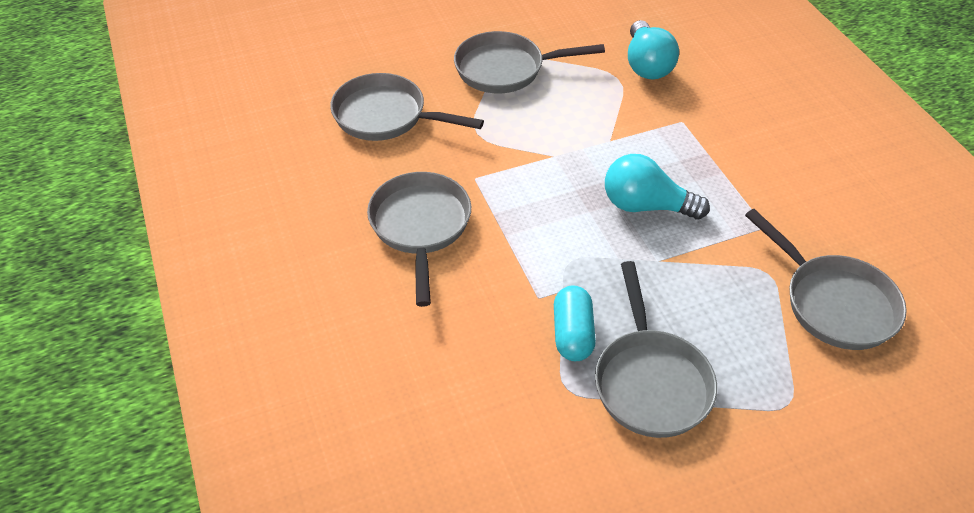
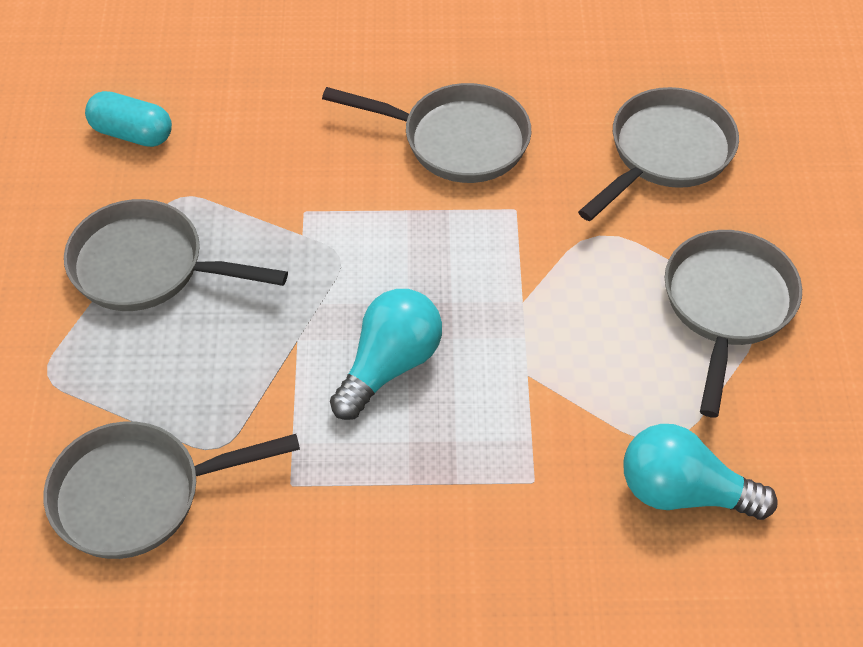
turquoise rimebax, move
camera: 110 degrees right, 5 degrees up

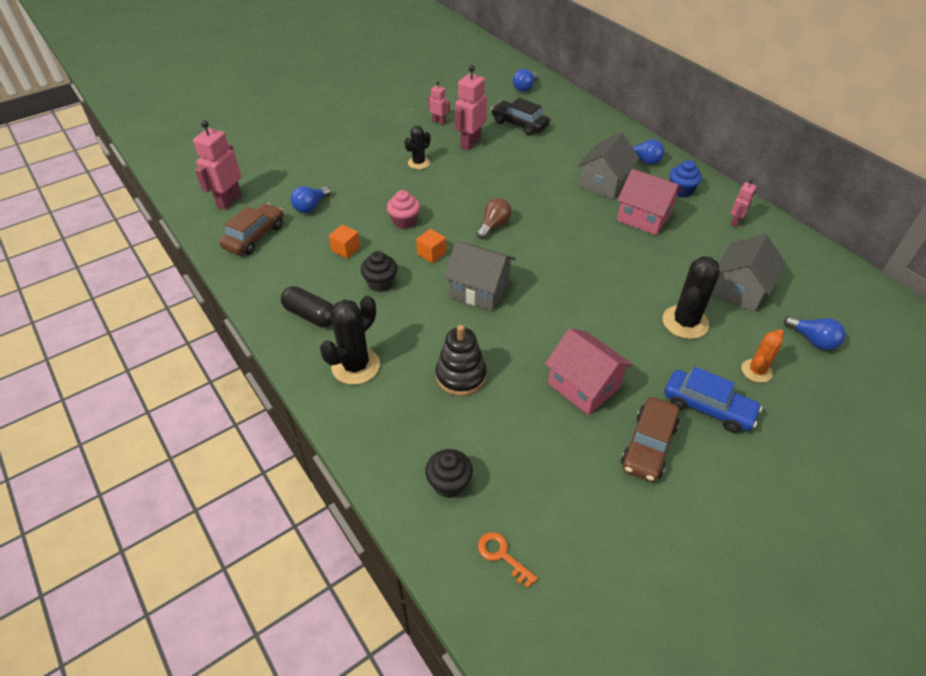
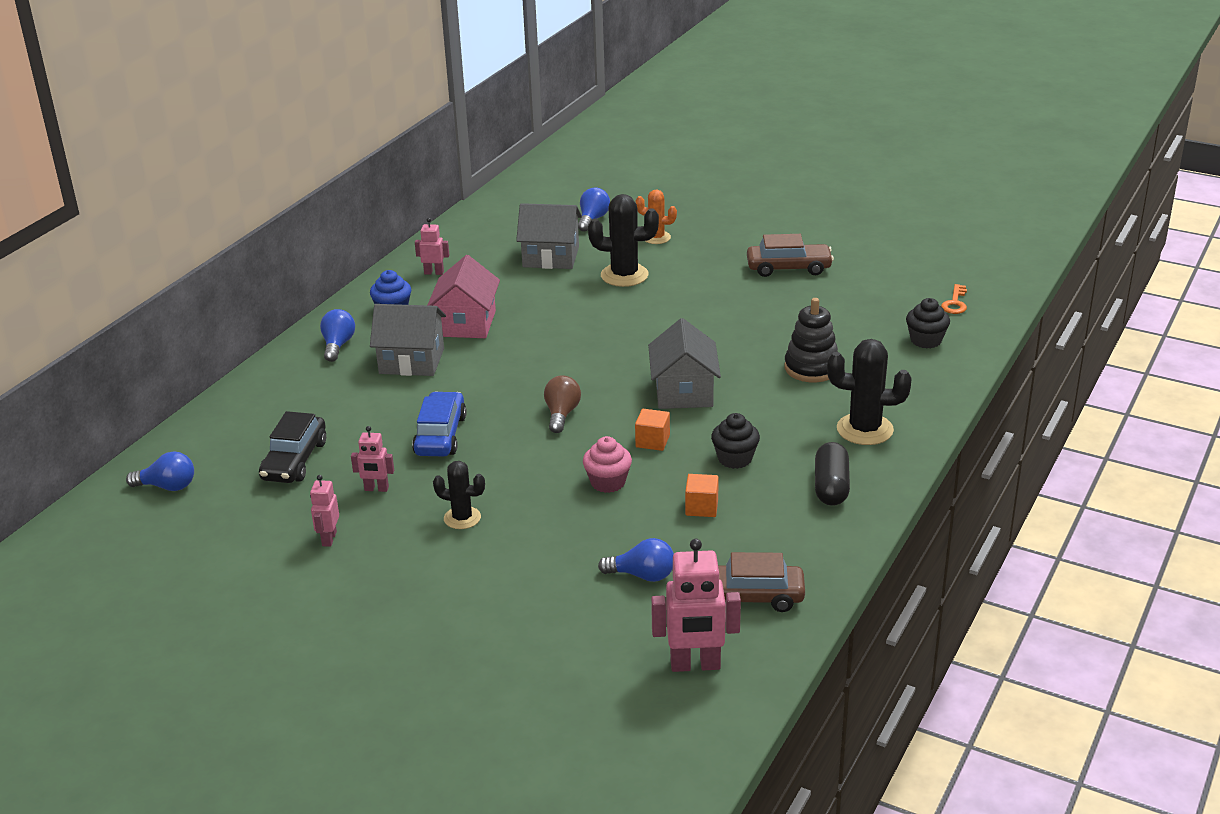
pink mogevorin (3rd from left in the first image) → pink mogevorin (2nd from left), x0.55
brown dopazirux, 90 degrees clockwise
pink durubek (1st from left) → -
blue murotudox, move
camera: 115 degrees left, 15 degrees down

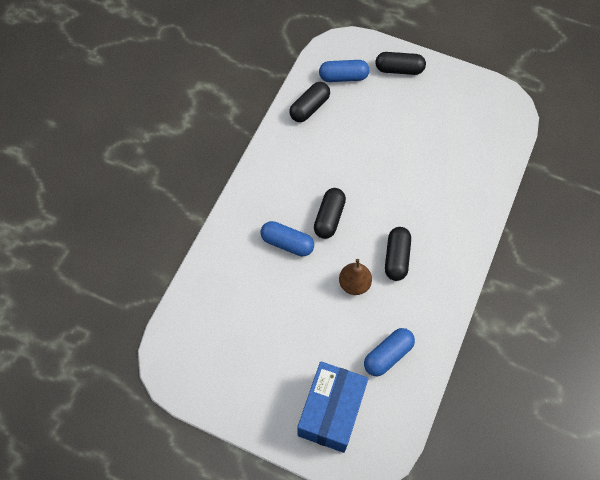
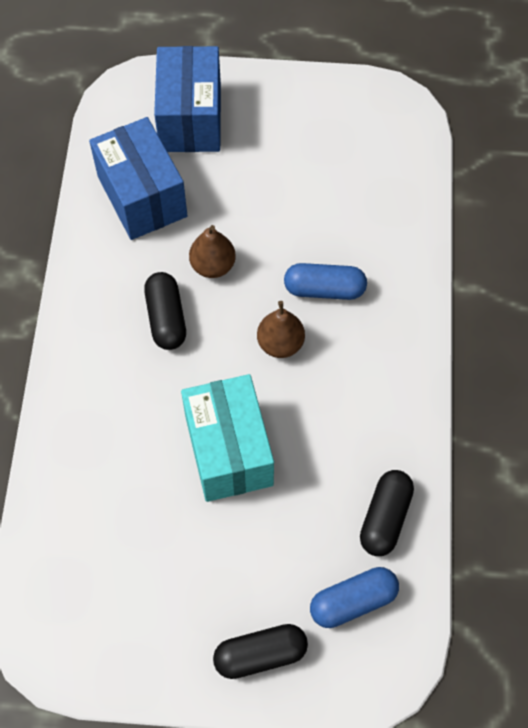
black rimebax (2nd from left) → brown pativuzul (2nd from left)
blue rimebax (3rd from left) → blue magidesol (1st from left)
- → turquoise magidesol
camera: 160 degrees right, 0 degrees up

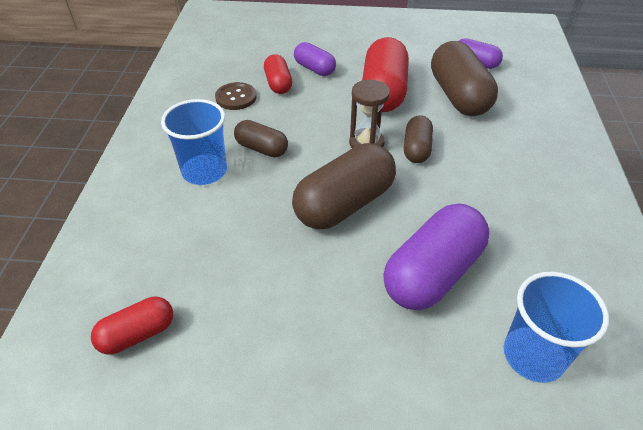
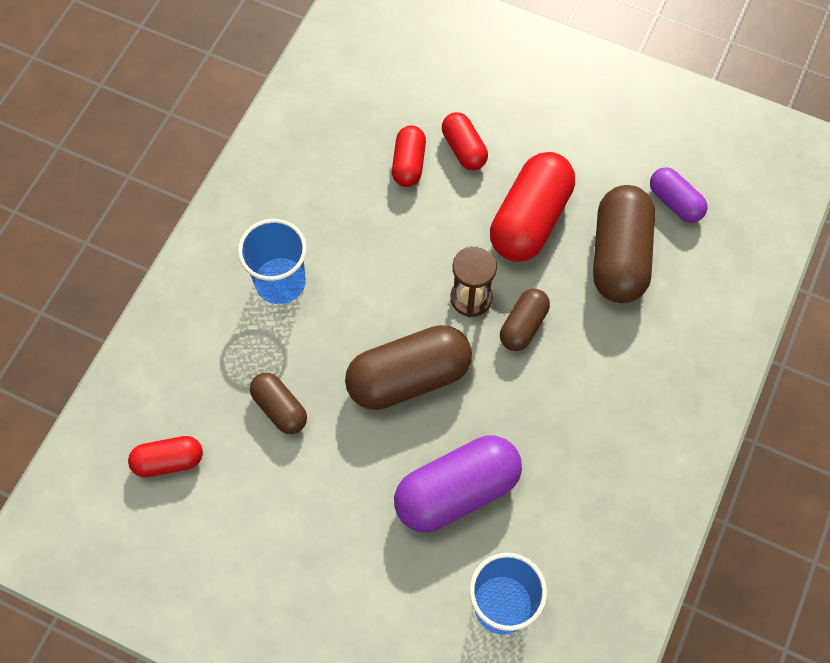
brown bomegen → -
brown rimebax (1st from left), move
purple rimebax (1st from left) → red rimebax (3rd from left)
camera: 20 degrees right, 20 degrees up

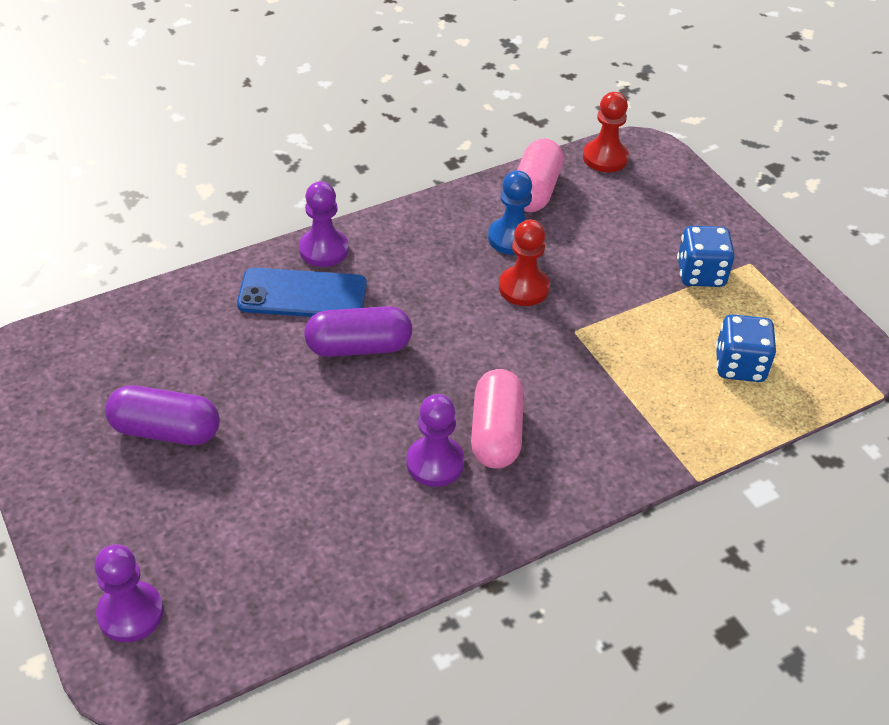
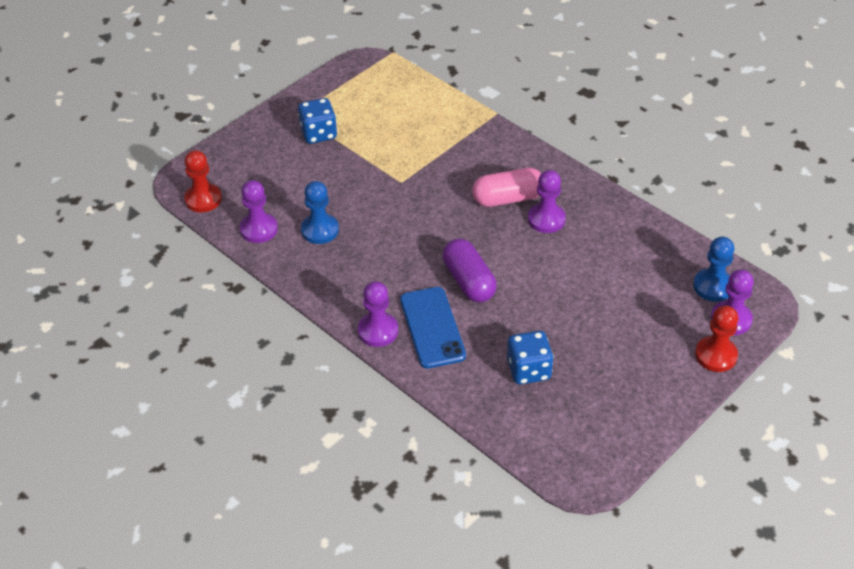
purple rimebax (1st from left) → -
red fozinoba (1st from left in the first image) → red fozinoba (2nd from left), move
pink rimebax (2nd from left) → purple fozinoba (1st from left)
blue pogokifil (2nd from left), move
- → blue fozinoba (2nd from left)
camera: 105 degrees left, 0 degrees up

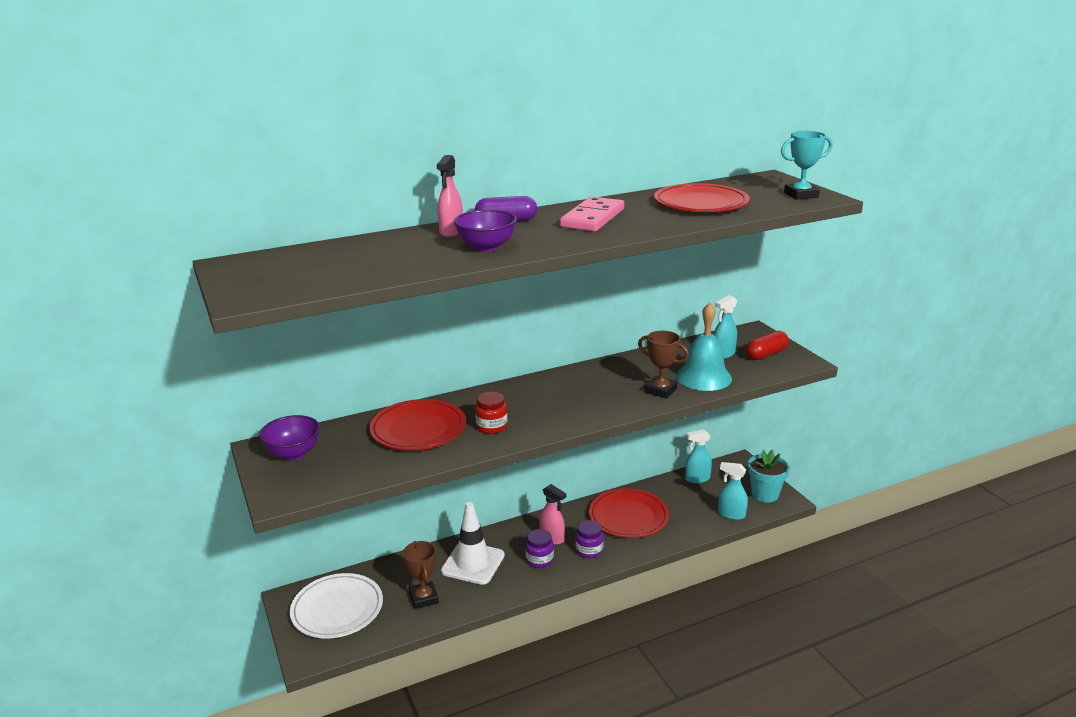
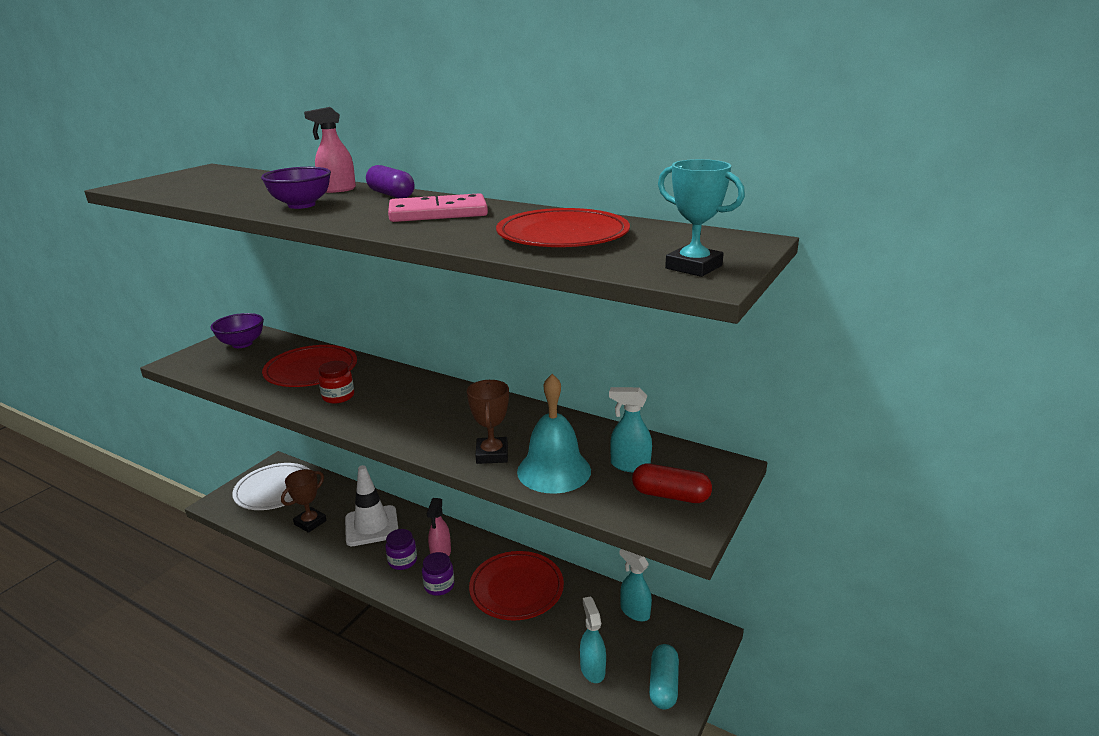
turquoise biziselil → turquoise rimebax
camera: 55 degrees right, 0 degrees up

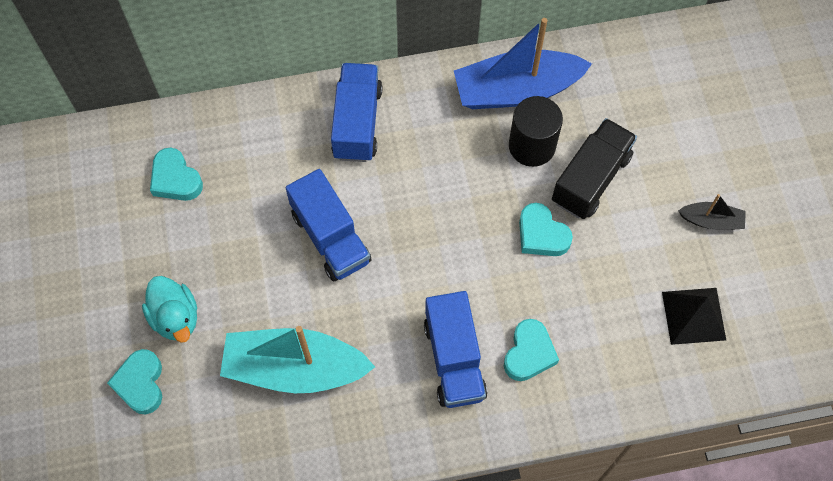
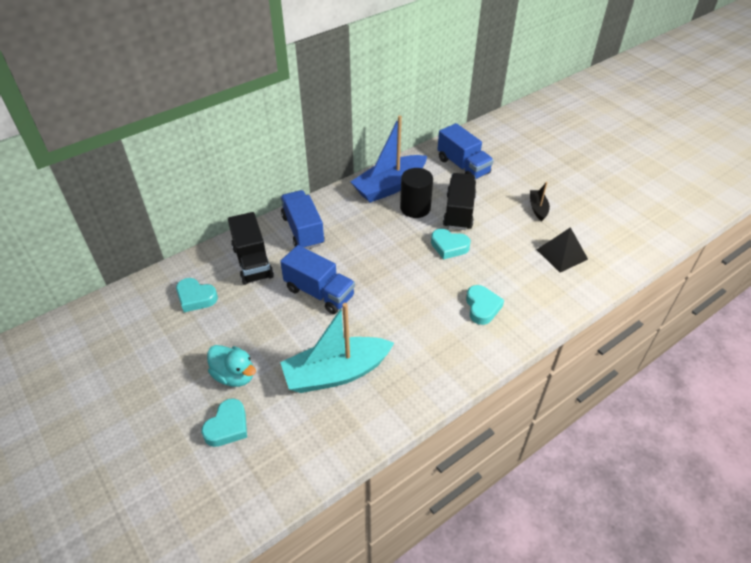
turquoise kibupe (1st from left in the first image) → turquoise kibupe (2nd from left), 120 degrees counterclockwise
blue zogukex (3rd from left), move
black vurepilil, 75 degrees counterclockwise
- → black zogukex (1st from left)
camera: 25 degrees left, 20 degrees down

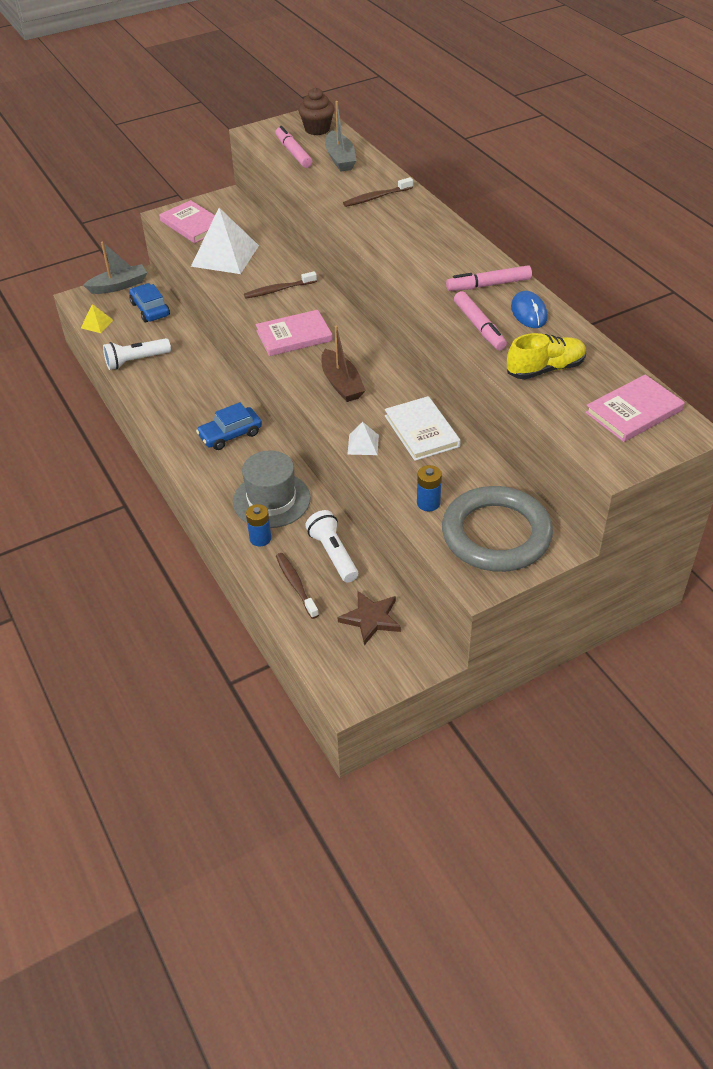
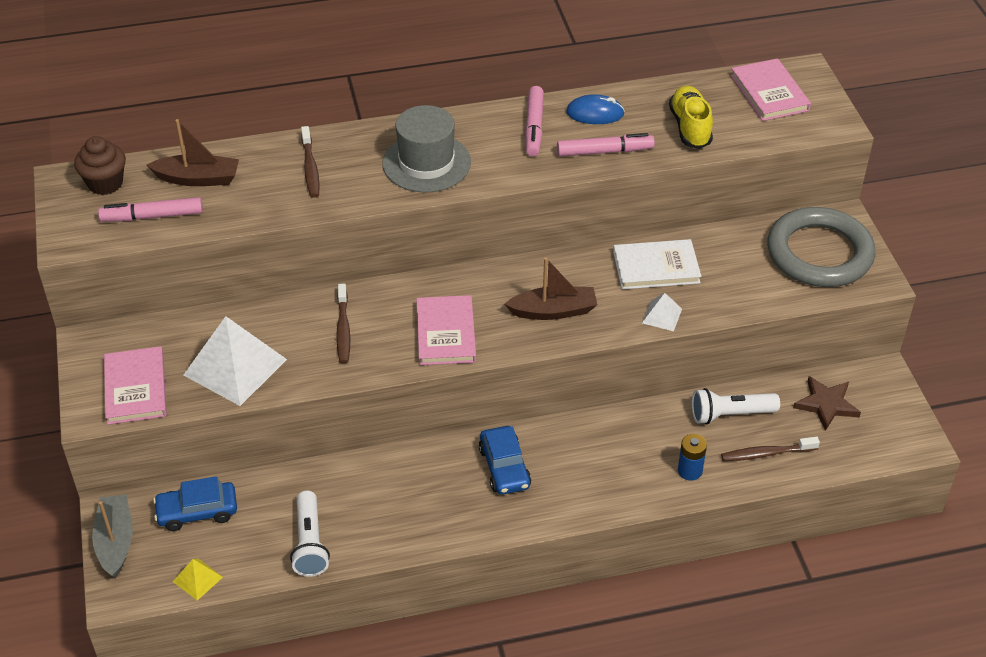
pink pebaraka (1st from left), 75 degrees counterclockwise
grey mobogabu, move
grey vurepilil (2nd from left) → brown vurepilil (1st from left)
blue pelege (2nd from left) → -
camera: 75 degrees left, 0 degrees up

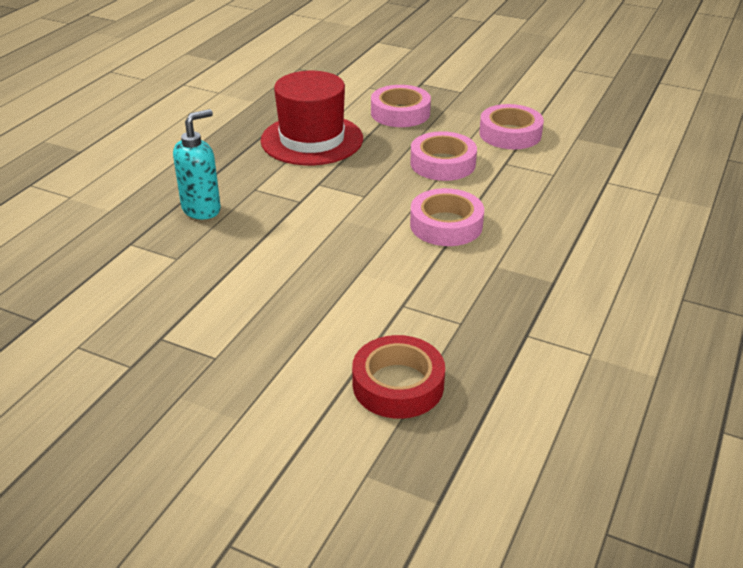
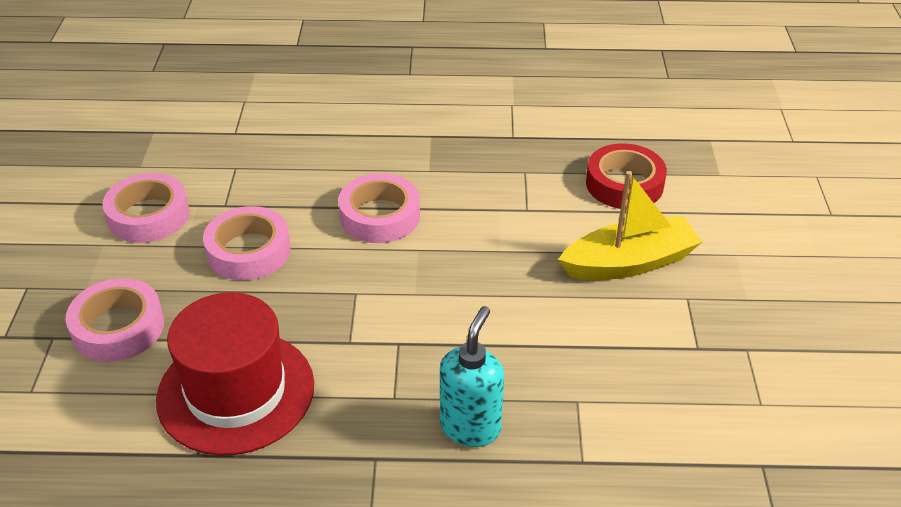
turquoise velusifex, 90 degrees clockwise
- → yellow vurepilil
camera: 115 degrees left, 5 degrees up

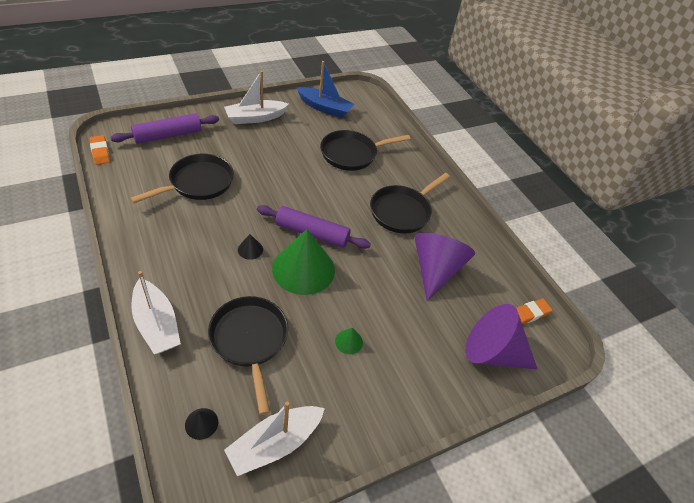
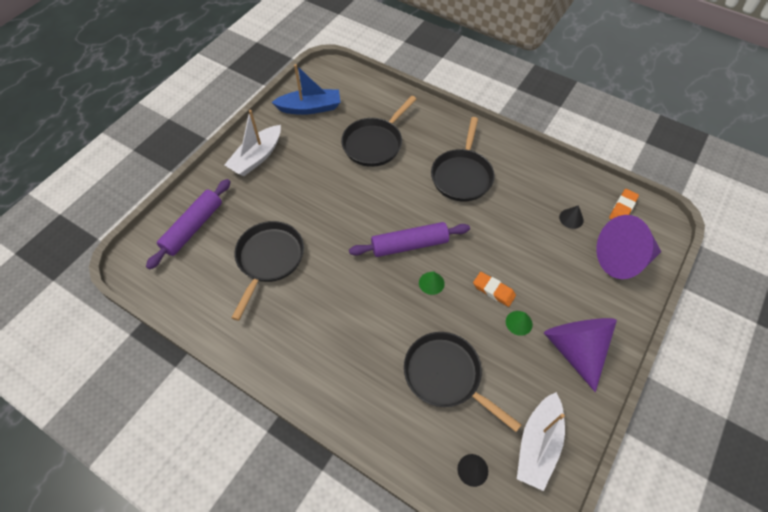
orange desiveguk (1st from left), move
white vurepilil (1st from left) → -
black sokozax (2nd from left), move
green sokozax (1st from left), x0.41
purple sokozax (1st from left), move
camera: 25 degrees left, 10 degrees up

